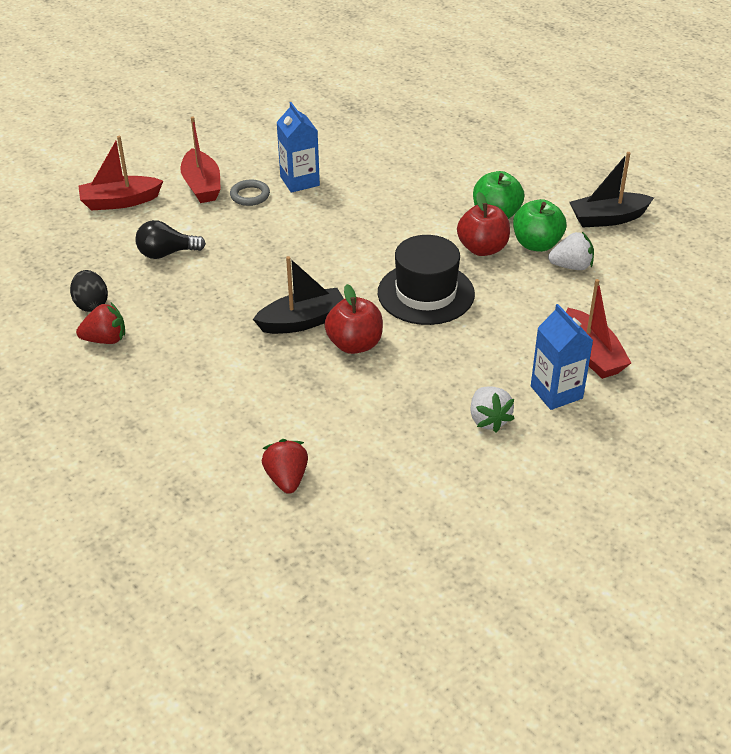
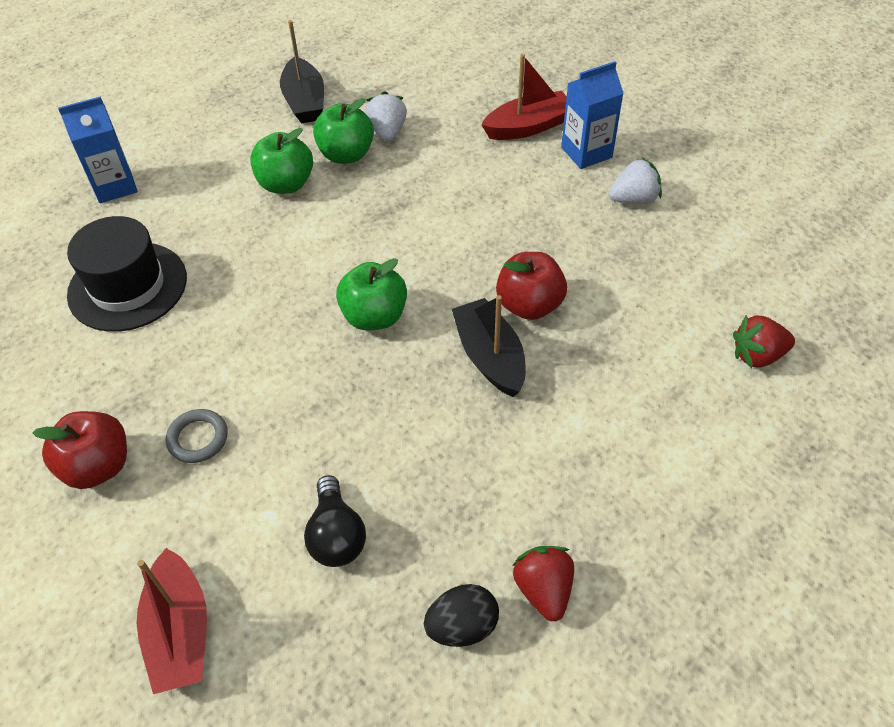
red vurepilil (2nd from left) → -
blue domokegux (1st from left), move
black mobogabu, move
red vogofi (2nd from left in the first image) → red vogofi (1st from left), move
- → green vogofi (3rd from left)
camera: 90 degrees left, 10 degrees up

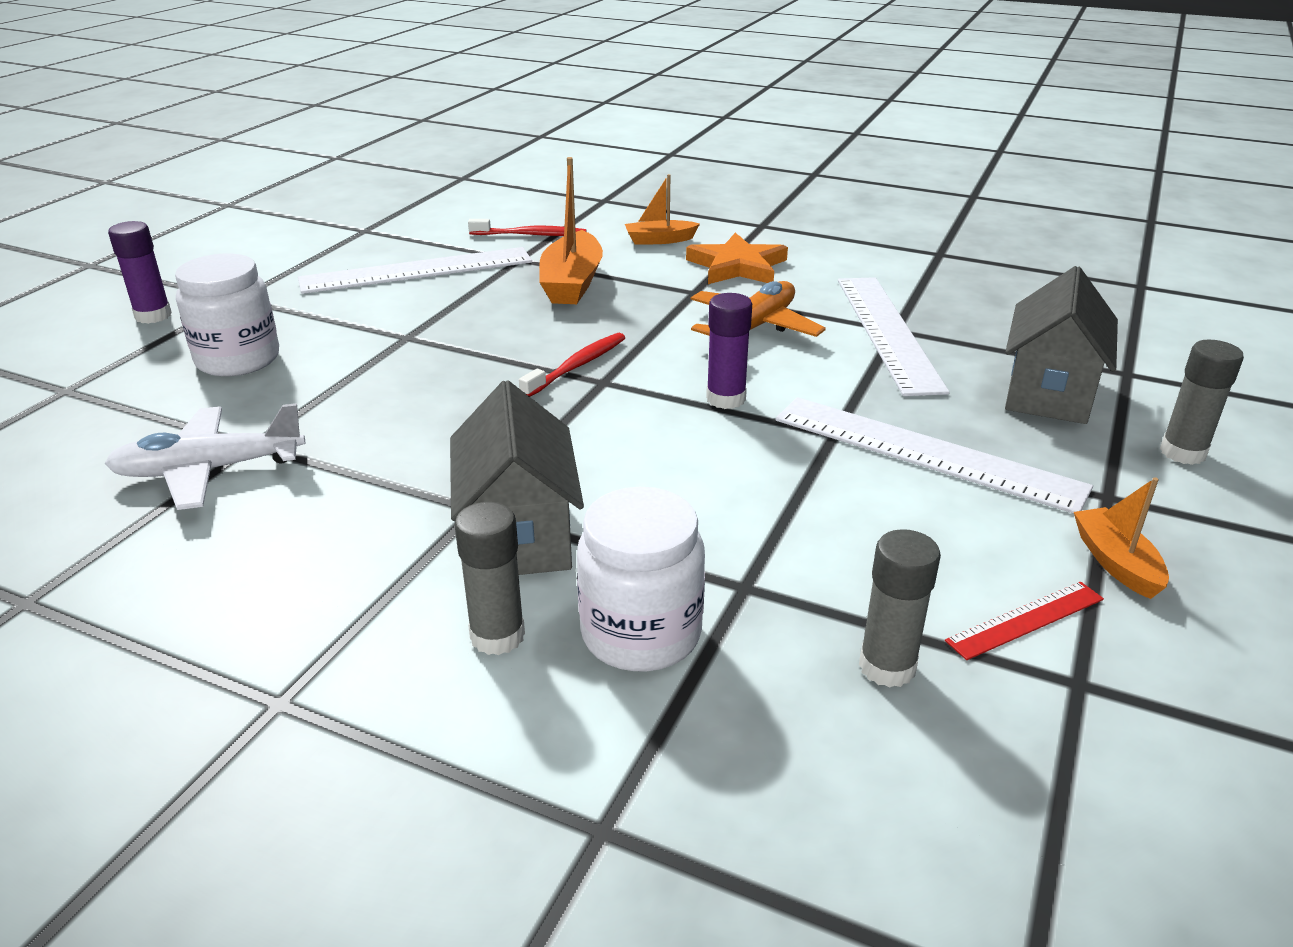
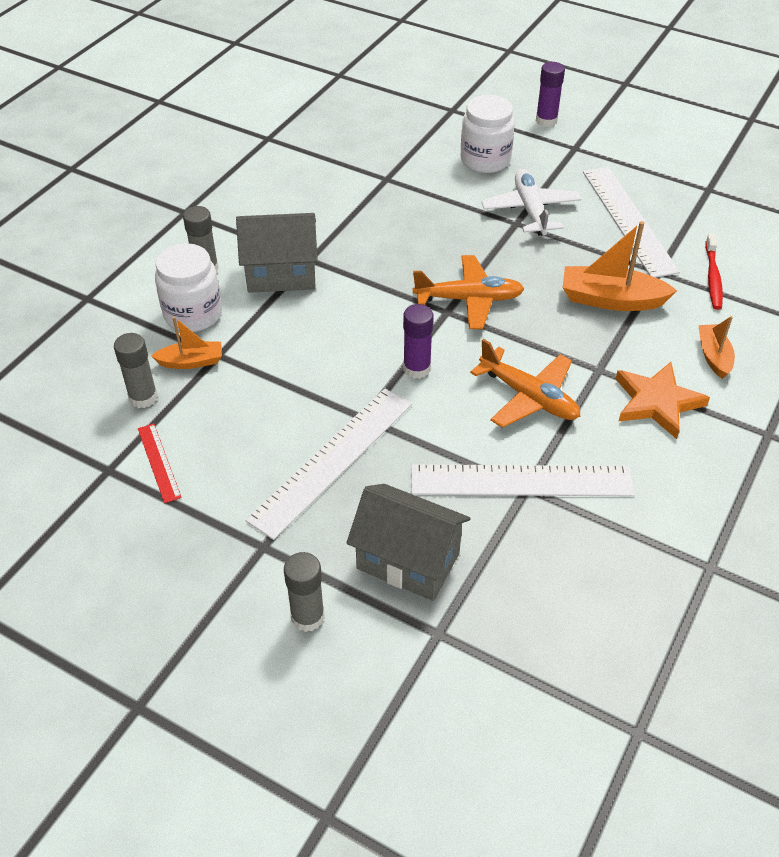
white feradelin, move
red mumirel (2nd from left) → orange feradelin (1st from left)
orange vurepilil (3rd from left in the first image) → orange vurepilil (1st from left), move
camera: 95 degrees right, 15 degrees up

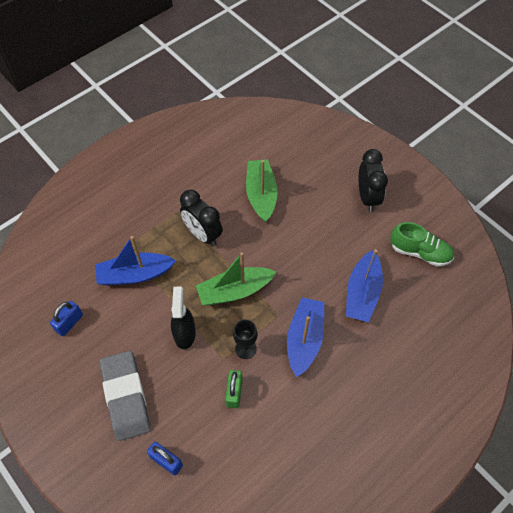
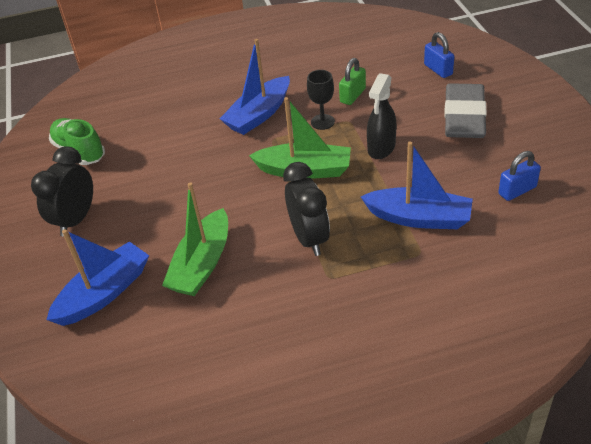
blue vurepilil (3rd from left in the first image) → blue vurepilil (1st from left), move
camera: 150 degrees left, 15 degrees down

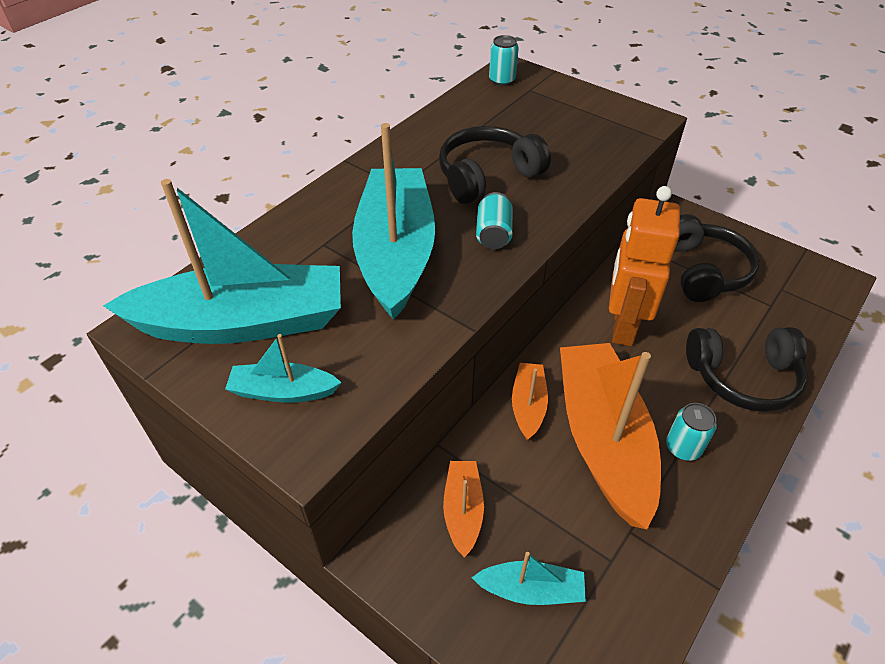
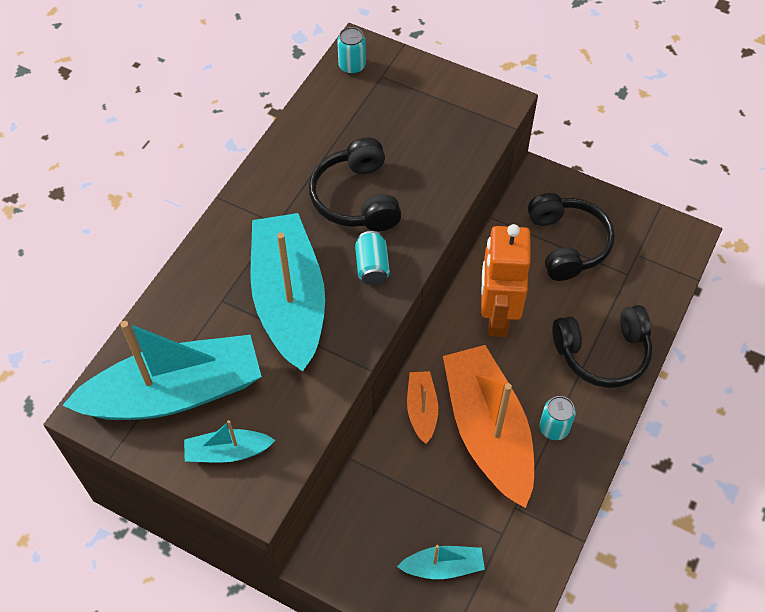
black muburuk (1st from left), 60 degrees counterclockwise
orange vurepilil (1st from left) → -
camera: 10 degrees left, 10 degrees up

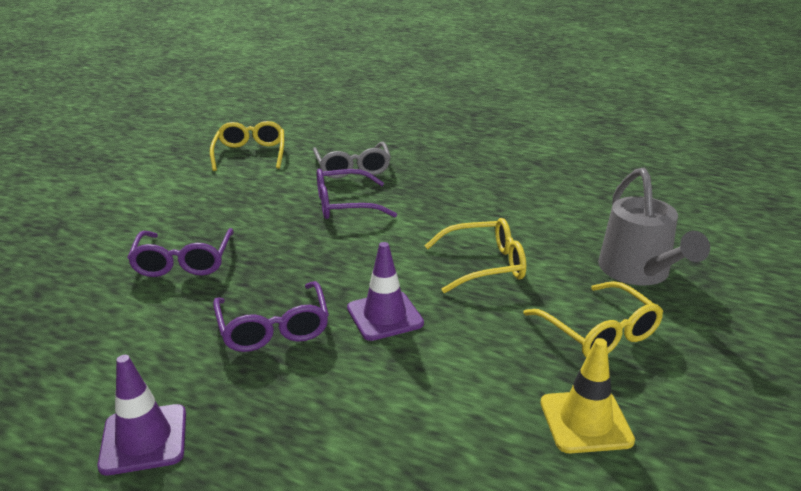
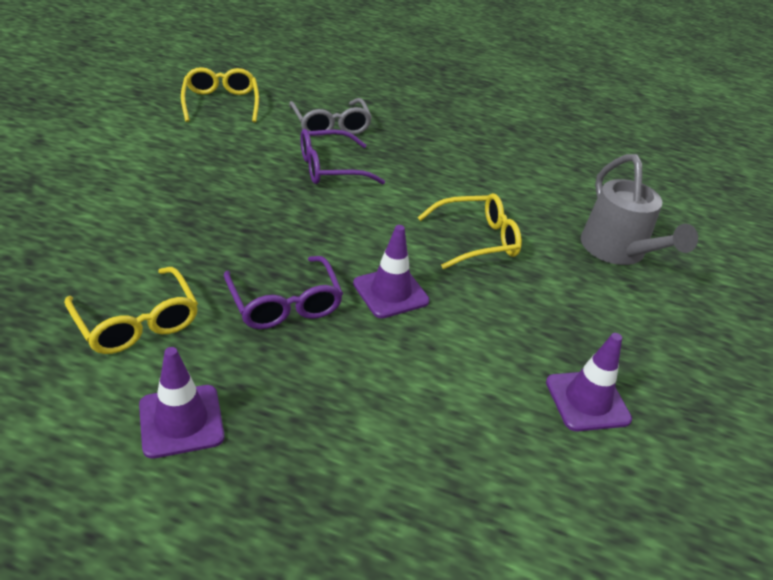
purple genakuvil (1st from left) → -
yellow genakuvil (3rd from left in the first image) → yellow genakuvil (1st from left), move
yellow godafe → purple godafe (3rd from left)
camera: 10 degrees left, 10 degrees up

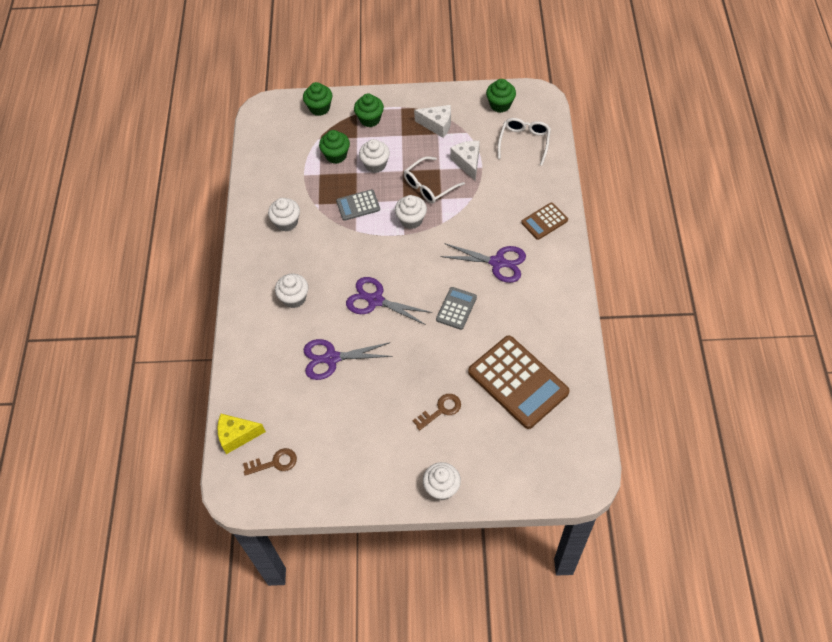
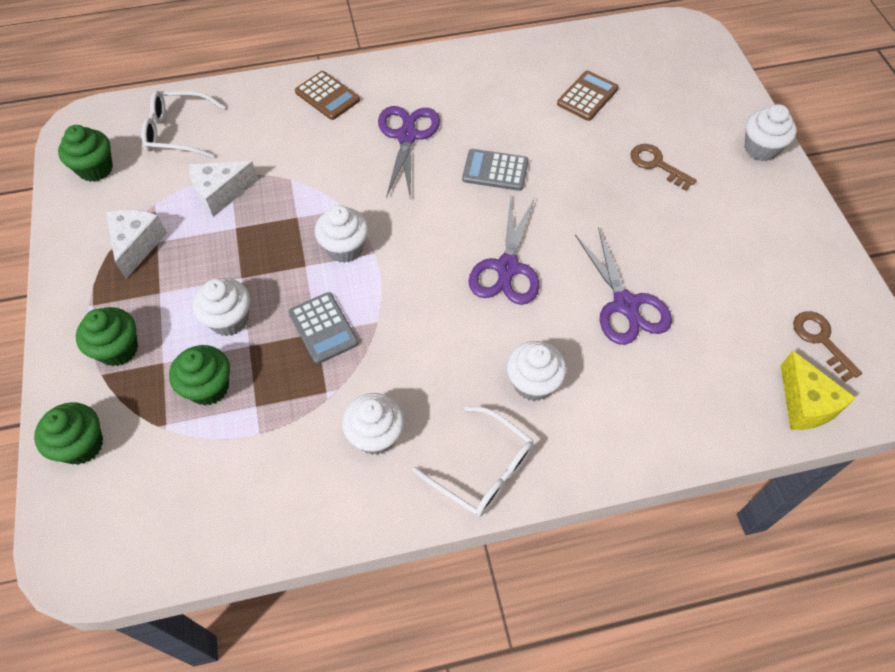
white genakuvil (1st from left in the first image) → white genakuvil (2nd from left), move
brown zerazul (1st from left in the first image) → brown zerazul (2nd from left), x0.50
camera: 105 degrees left, 0 degrees up

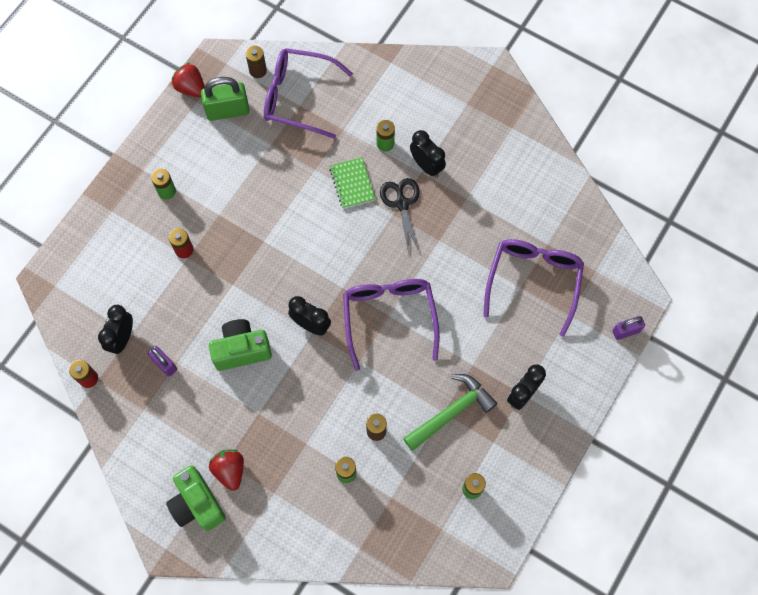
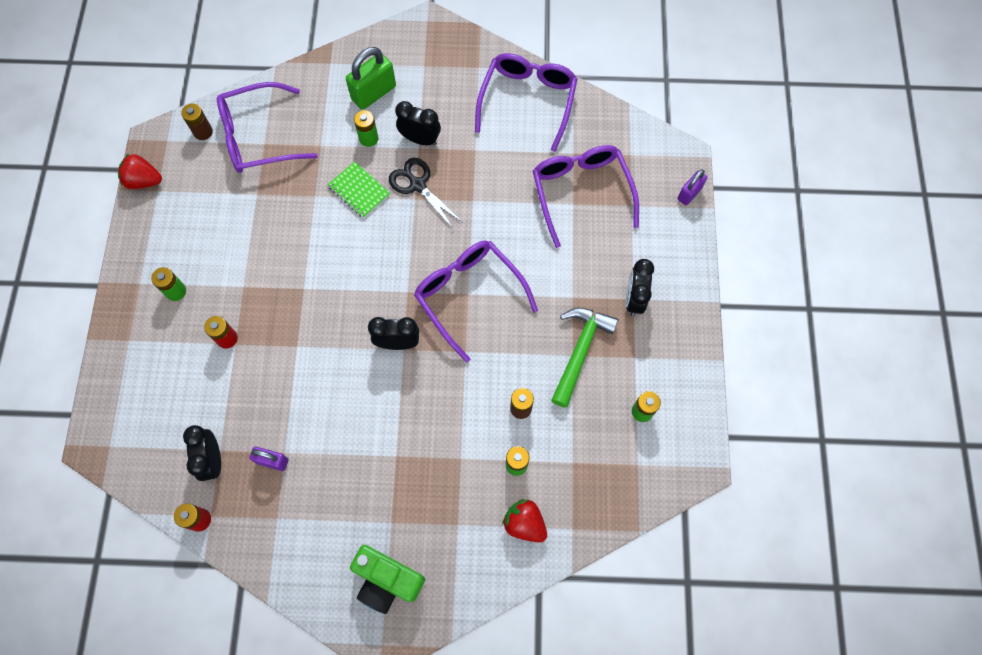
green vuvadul, move
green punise (2nd from left) → -
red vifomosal (2nd from left), move
- → purple genakuvil (3rd from left)
camera: 30 degrees left, 0 degrees up

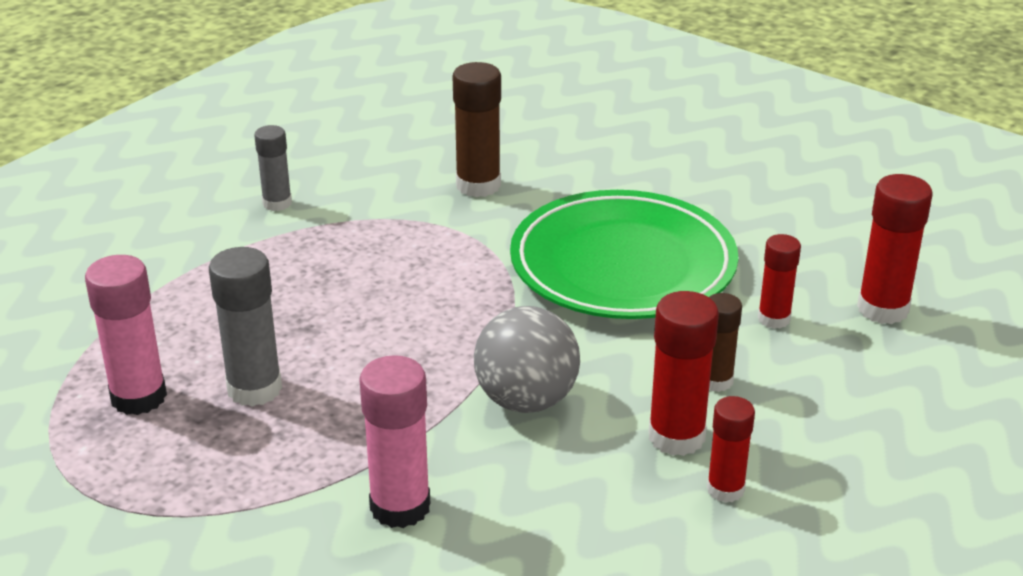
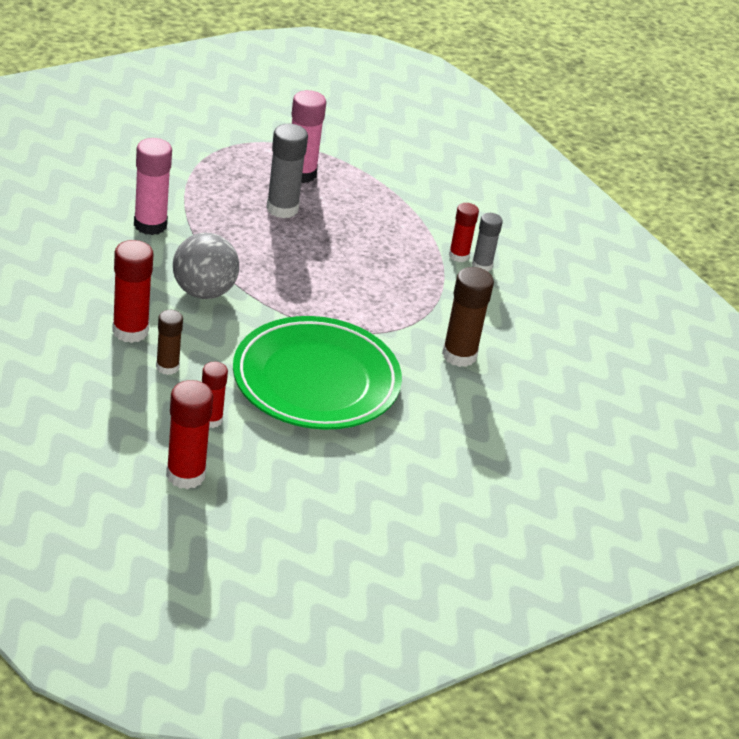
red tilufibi (2nd from left in the first image) → red tilufibi (4th from left), move
camera: 105 degrees right, 5 degrees up

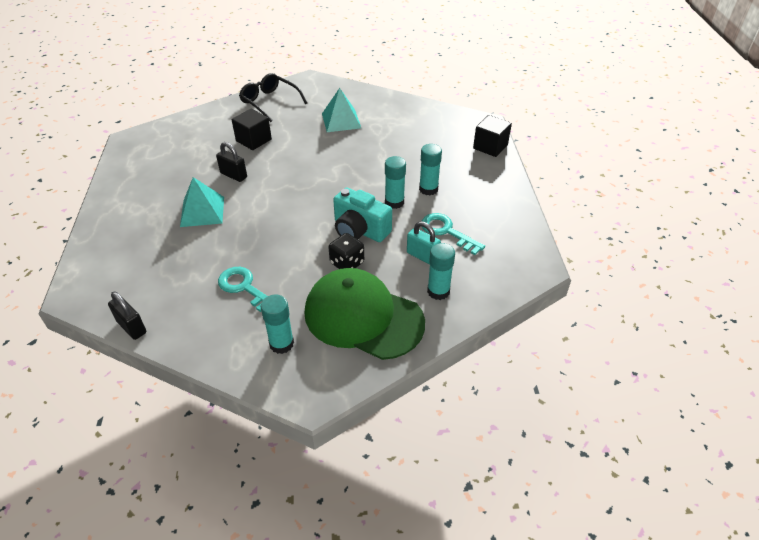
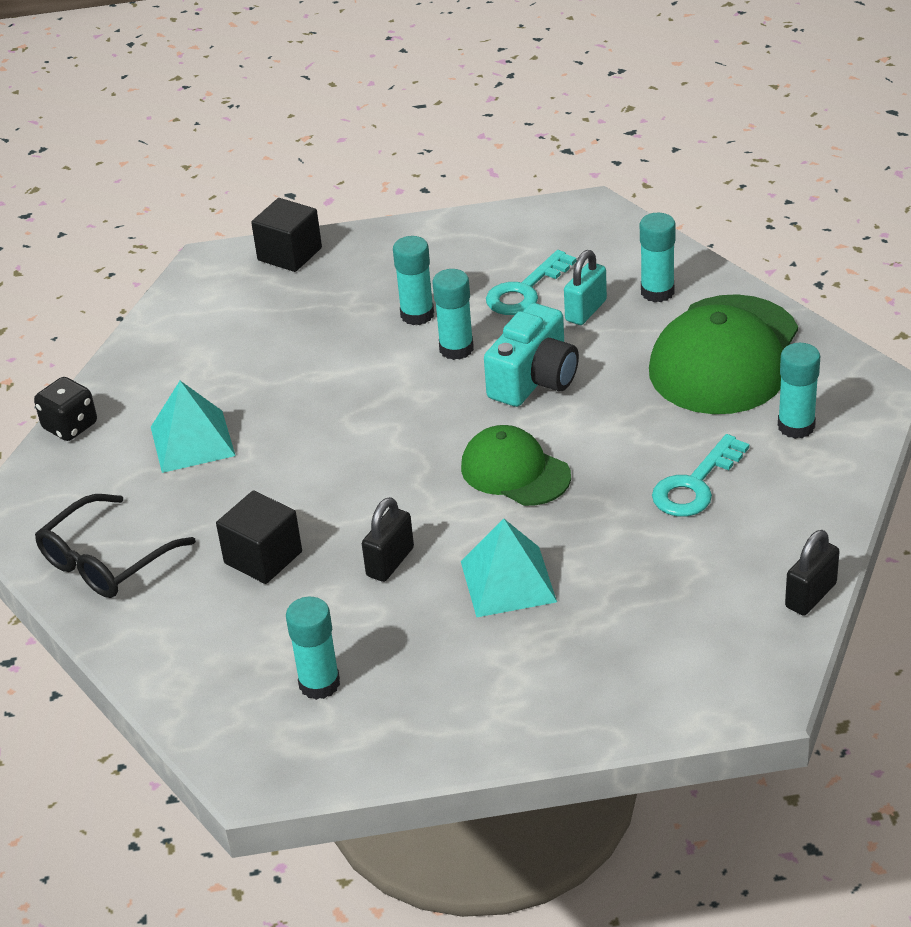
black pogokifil, move
- → turquoise tilufibi (1st from left)
- → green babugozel (1st from left)
camera: 90 degrees left, 5 degrees down

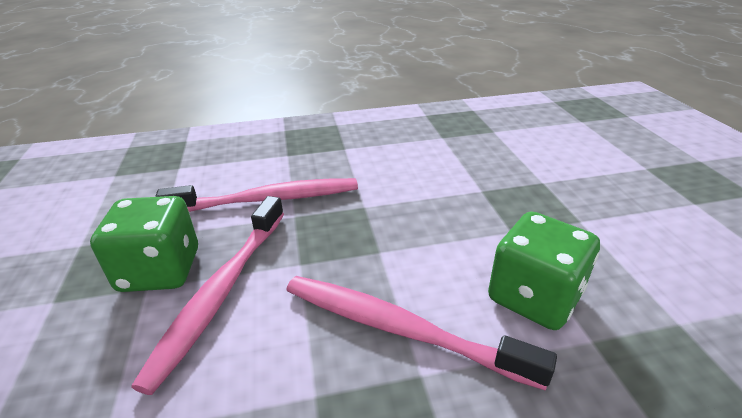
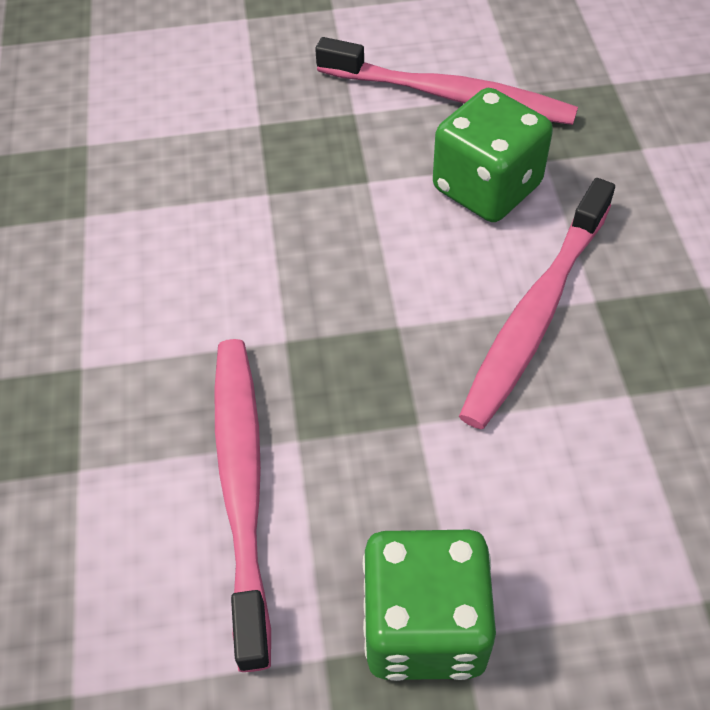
pink mumirel (1st from left in the first image) → pink mumirel (2nd from left), move
camera: 85 degrees left, 20 degrees up

